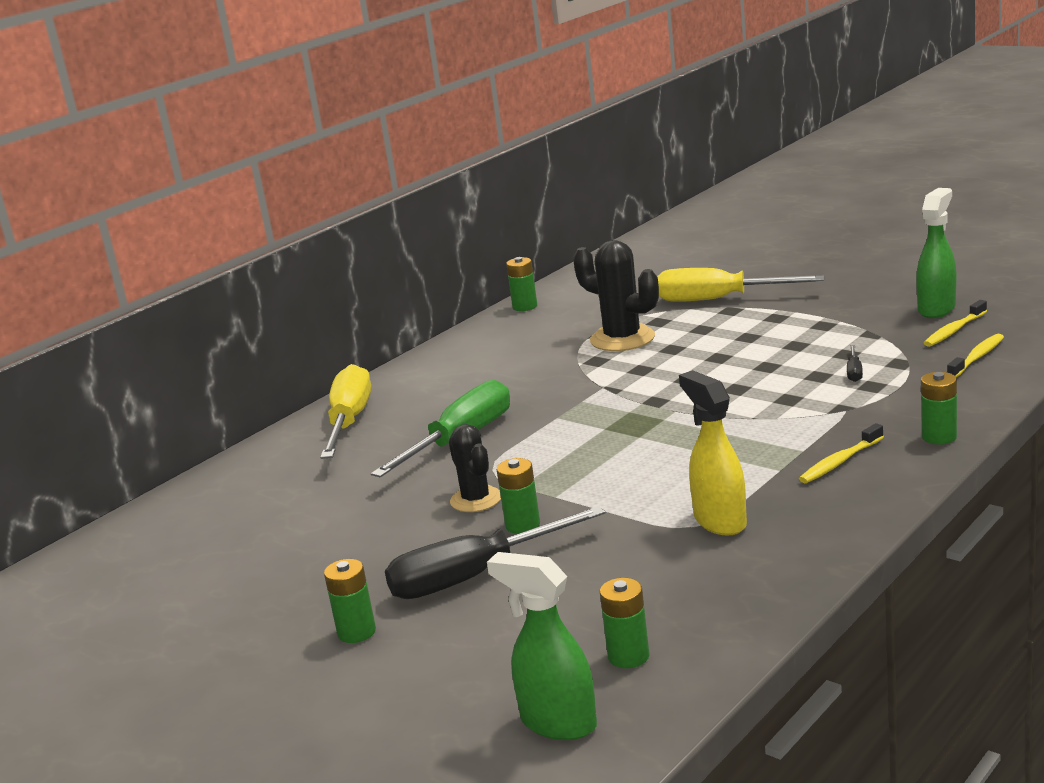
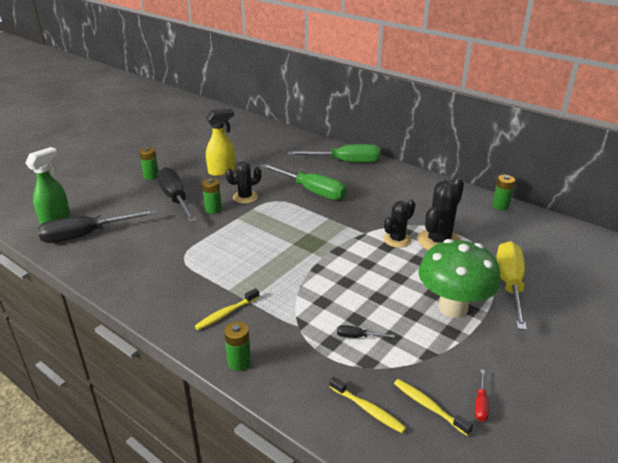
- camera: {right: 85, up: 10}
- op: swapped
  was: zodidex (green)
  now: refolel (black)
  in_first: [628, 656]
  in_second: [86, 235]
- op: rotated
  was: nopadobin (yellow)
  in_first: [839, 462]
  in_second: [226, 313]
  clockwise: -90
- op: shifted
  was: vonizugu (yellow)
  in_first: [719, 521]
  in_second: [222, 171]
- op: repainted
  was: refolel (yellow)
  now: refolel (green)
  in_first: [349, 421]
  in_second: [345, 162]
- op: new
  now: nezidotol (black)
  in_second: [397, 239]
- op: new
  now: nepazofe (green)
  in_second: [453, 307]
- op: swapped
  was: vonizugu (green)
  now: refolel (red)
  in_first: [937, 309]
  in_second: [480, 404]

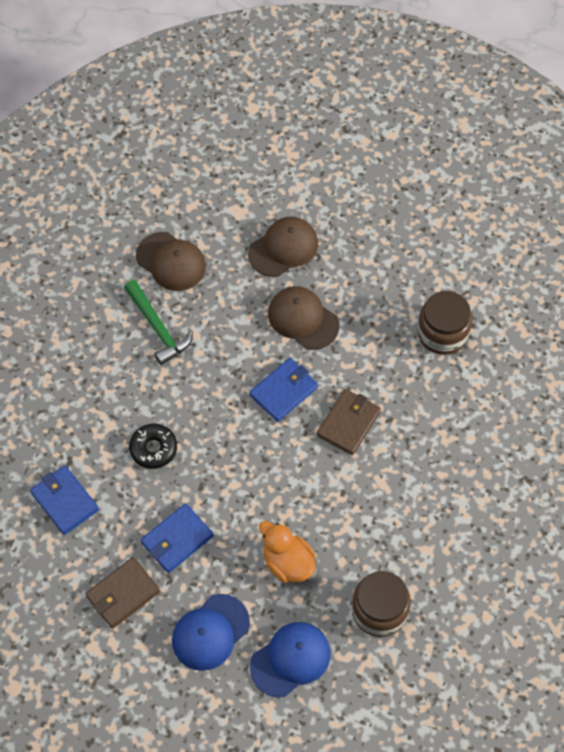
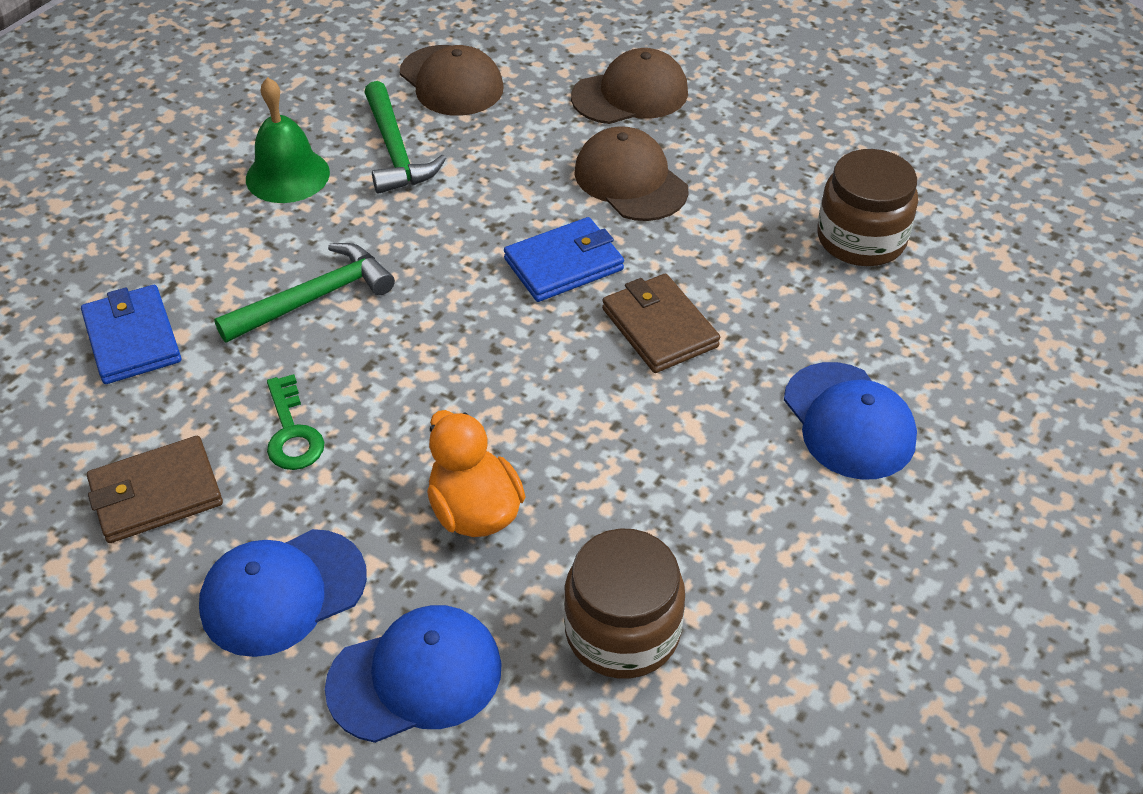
- camera: {right: 15, up: -15}
- op: swapped
  was: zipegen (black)
  now: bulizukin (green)
  in_first: [153, 449]
  in_second: [314, 298]
- op: new
  now: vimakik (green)
  in_second: [287, 175]
- op: swapped
  was: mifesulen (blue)
  now: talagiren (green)
  in_first: [177, 539]
  in_second: [292, 432]
- op: rotated
  was: mifesulen (brown)
  in_first: [348, 423]
  in_second: [659, 328]
  clockwise: -75
- op: new
  now: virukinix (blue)
  in_second: [849, 421]

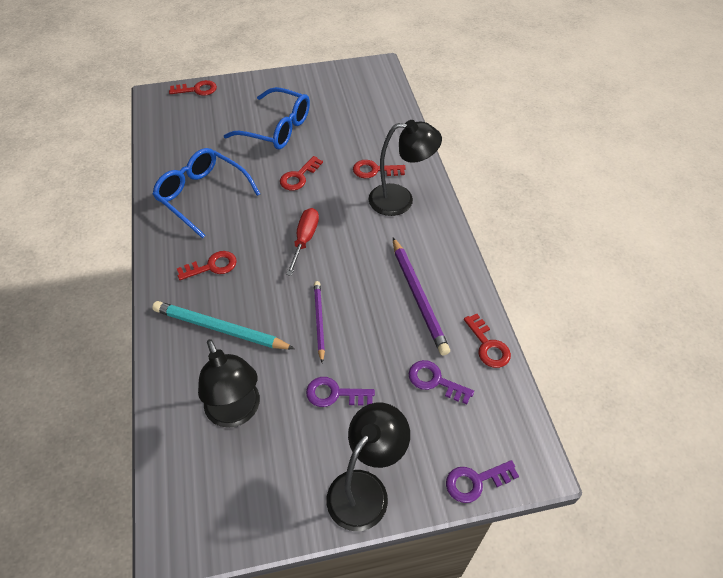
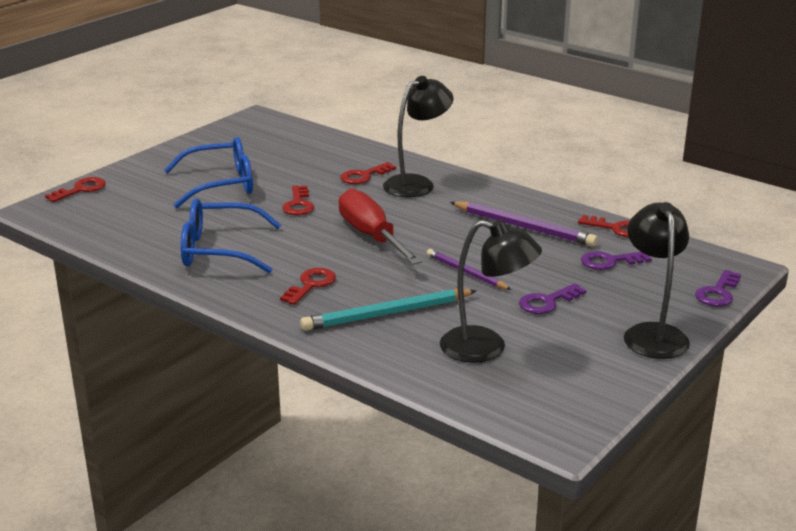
- camera: {right: -40, up: -25}
- op: scaled
  was: refolel (red)
  in_first: [304, 240]
  in_second: [372, 236]
  ratio: 1.55

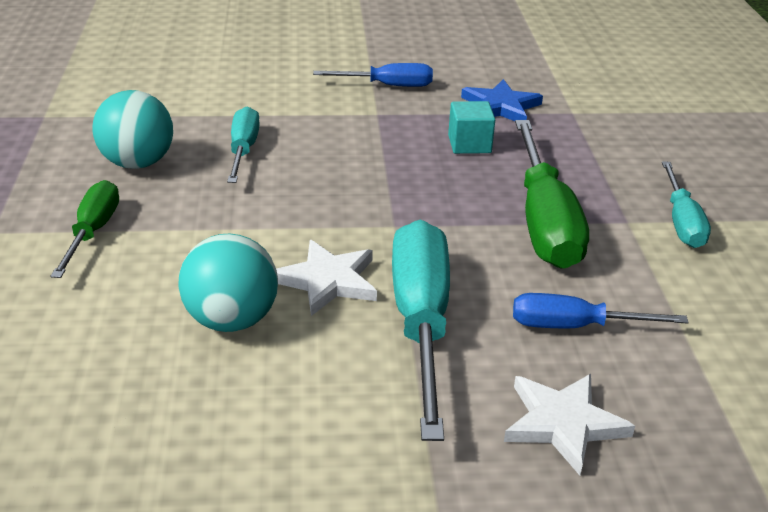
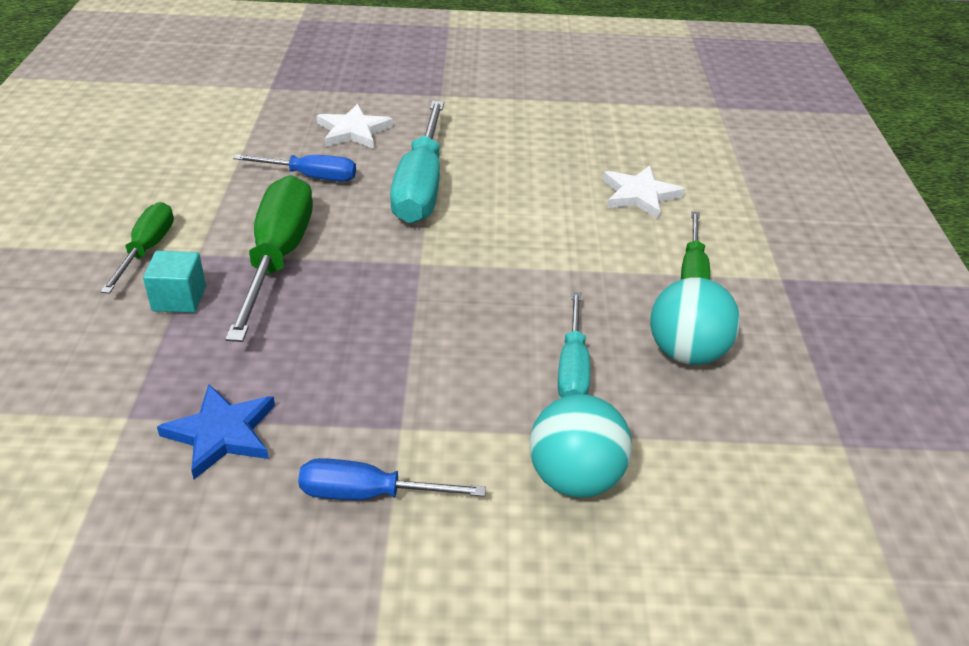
- camera: {right: -175, up: 5}
- op: repainted
  was: refolel (turquoise)
  now: refolel (green)
  in_first: [682, 222]
  in_second: [147, 249]
- op: shifted
  was: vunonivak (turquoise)
  in_first: [469, 144]
  in_second: [179, 298]
- op: shifted
  was: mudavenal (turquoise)
  in_first: [231, 320]
  in_second: [575, 478]
- op: shifted
  was: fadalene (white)
  in_first: [328, 281]
  in_second: [640, 195]

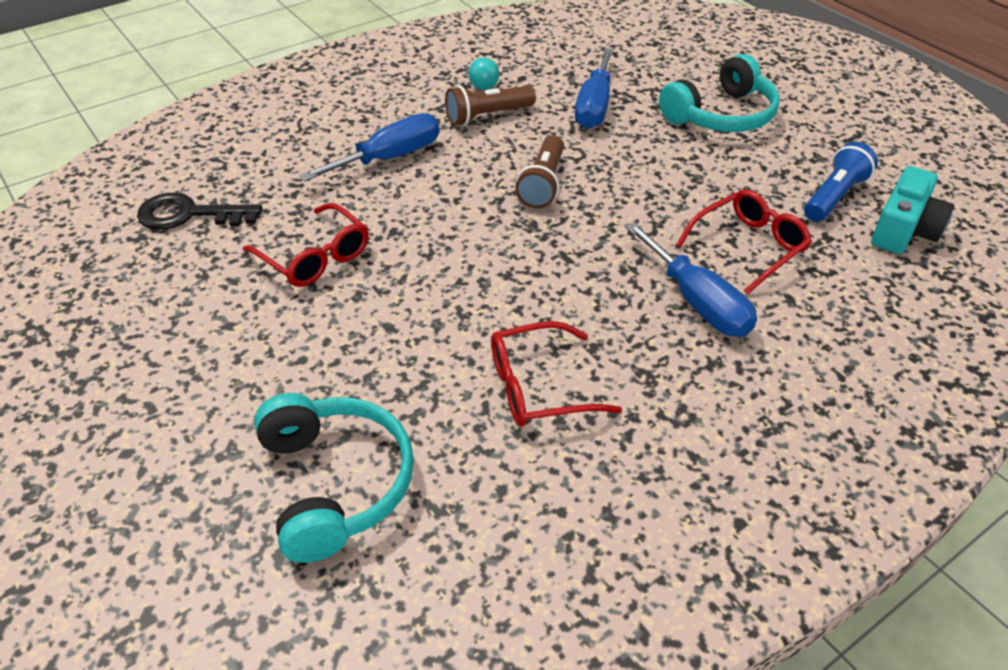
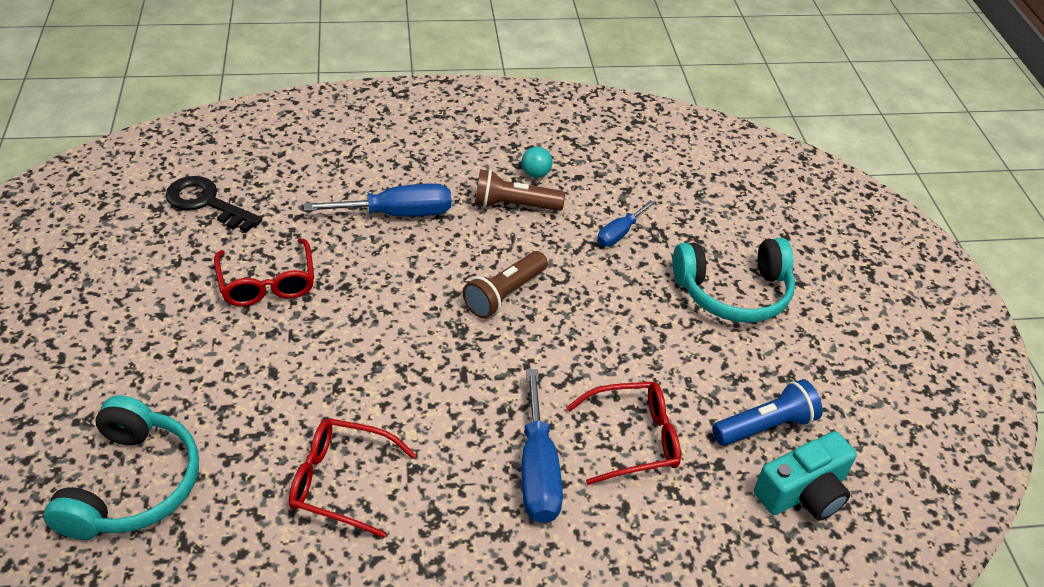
- camera: {right: 25, up: 0}
- op: scaled
  was: refolel (blue)
  in_first: [594, 106]
  in_second: [619, 233]
  ratio: 0.59

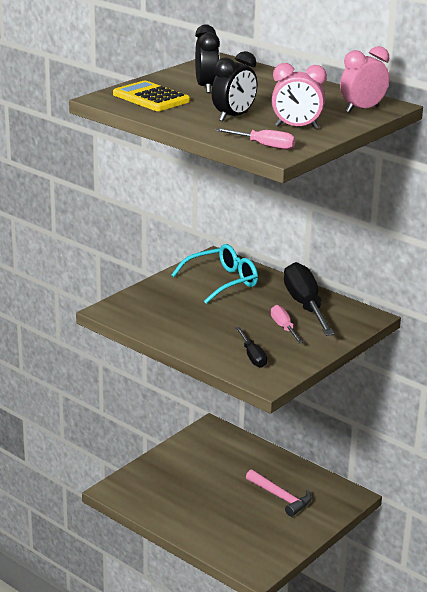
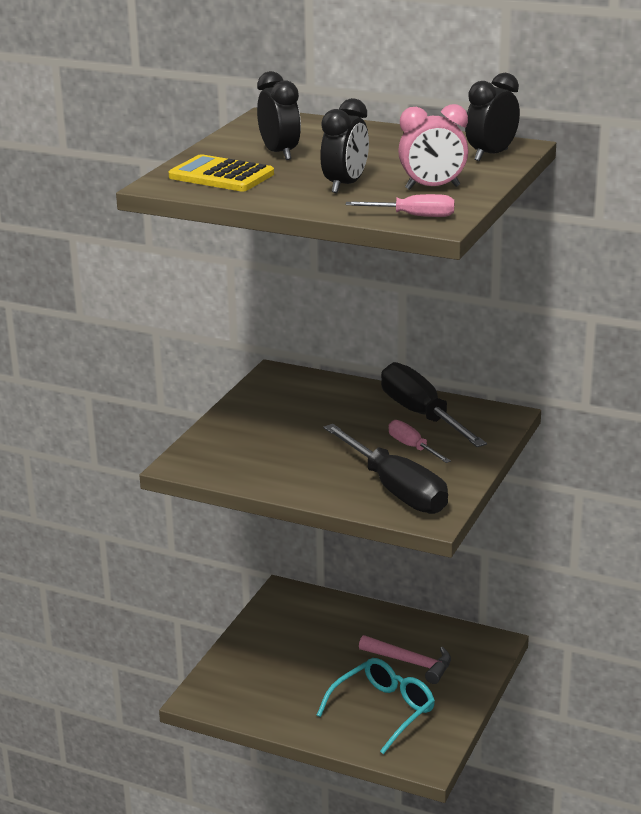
- camera: {right: -15, up: 0}
- op: shifted
  was: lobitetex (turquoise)
  in_first: [222, 282]
  in_second: [383, 710]
- op: scaled
  was: refolel (black)
  in_first: [252, 356]
  in_second: [396, 490]
  ratio: 1.97
- op: repainted
  was: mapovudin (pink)
  now: mapovudin (black)
  in_first: [362, 109]
  in_second: [491, 155]

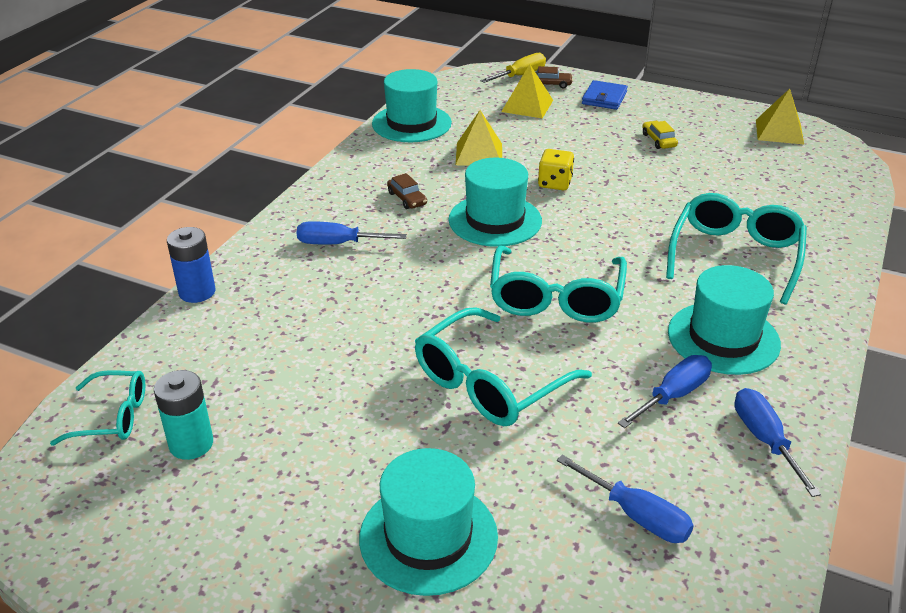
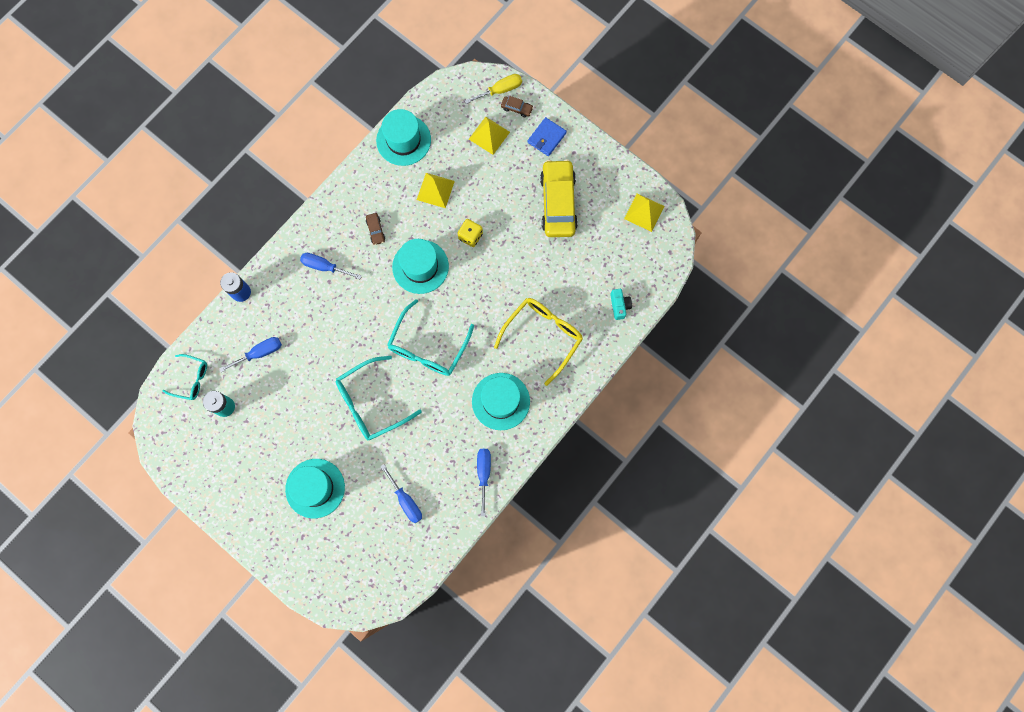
- camera: {right: 15, up: 40}
- op: shifted
  was: refolel (blue)
  in_first: [673, 395]
  in_second: [260, 353]
- op: repainted
  was: lobitetex (turquoise)
  now: lobitetex (yellow)
  in_first: [735, 256]
  in_second: [543, 336]
- op: scaled
  was: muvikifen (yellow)
  in_first: [658, 140]
  in_second: [558, 203]
  ratio: 2.45
- op: new
  now: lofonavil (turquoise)
  in_second: [619, 306]

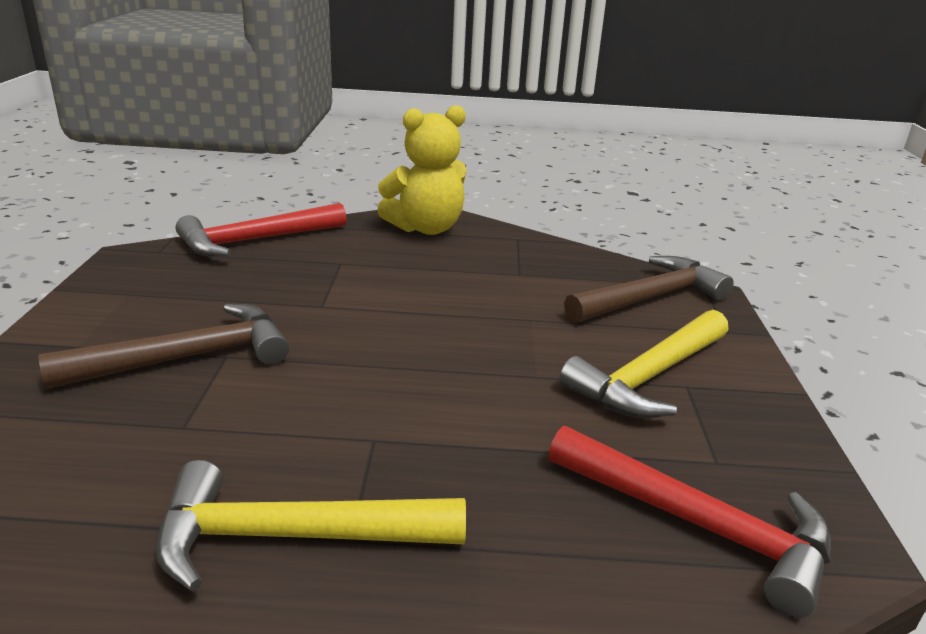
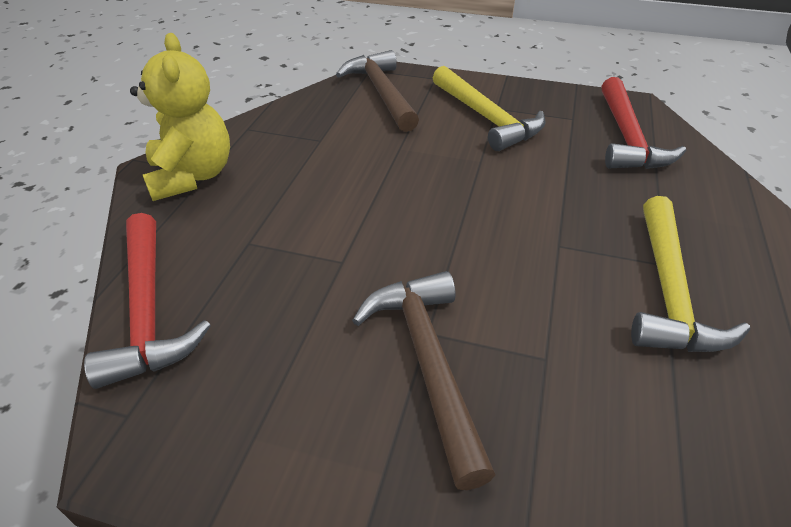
- camera: {right: -75, up: 15}
- op: rotated
  was: bulizukin (red)
  in_first: [697, 525]
  in_second: [626, 137]
  clockwise: 135

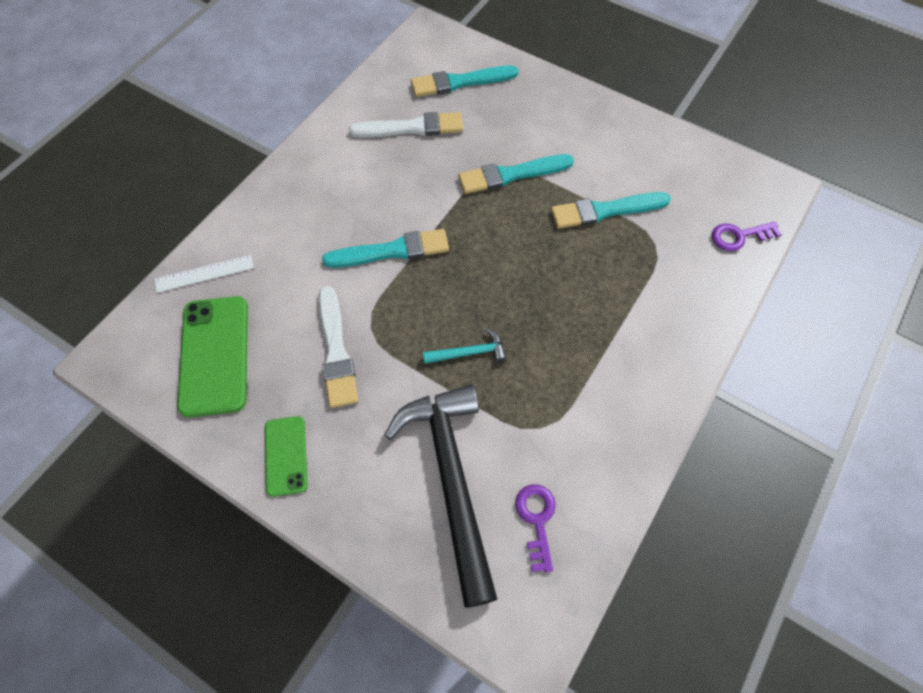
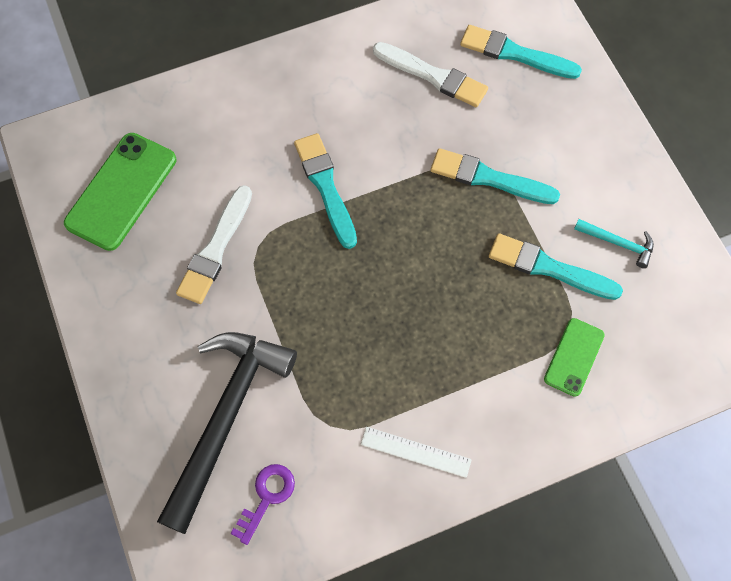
- camera: {right: 35, up: 5}
- op: rotated
  was: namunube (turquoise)
  in_first: [391, 251]
  in_second: [326, 187]
  clockwise: -135
- op: shifted
  was: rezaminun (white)
  in_first: [204, 273]
  in_second: [415, 452]
- op: shifted
  was: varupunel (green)
  in_first: [286, 456]
  in_second: [574, 357]
- op: shifted
  was: bulizukin (turquoise)
  in_first: [469, 353]
  in_second: [618, 243]
- op: gone
  was: talagiren (purple)
  in_first: [739, 236]

